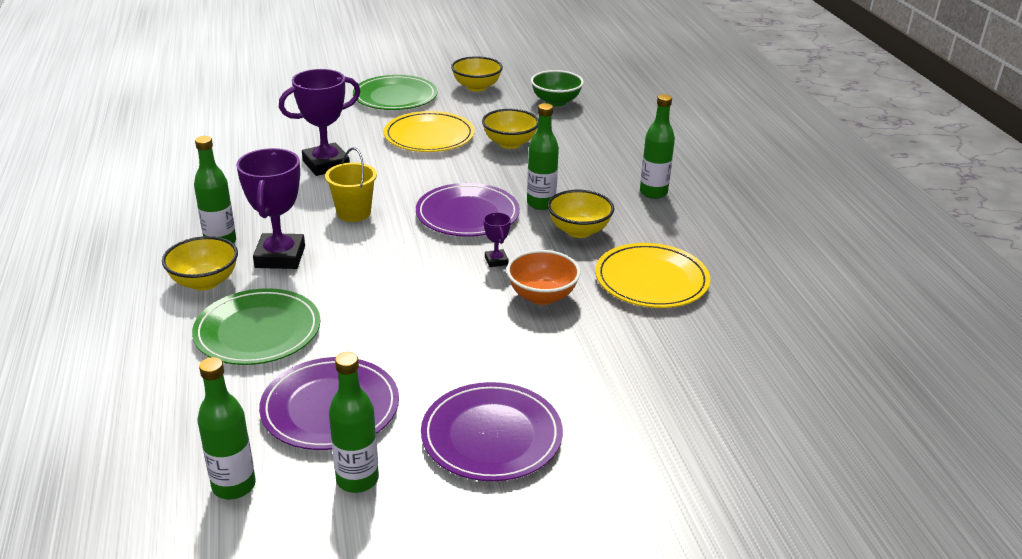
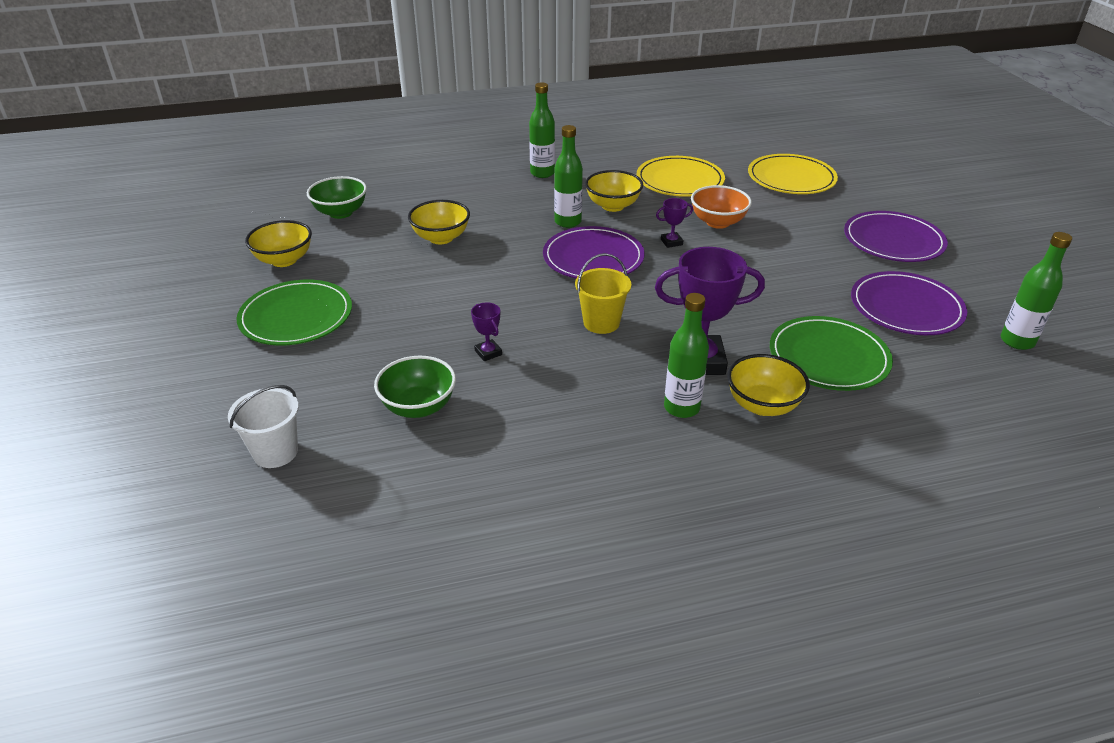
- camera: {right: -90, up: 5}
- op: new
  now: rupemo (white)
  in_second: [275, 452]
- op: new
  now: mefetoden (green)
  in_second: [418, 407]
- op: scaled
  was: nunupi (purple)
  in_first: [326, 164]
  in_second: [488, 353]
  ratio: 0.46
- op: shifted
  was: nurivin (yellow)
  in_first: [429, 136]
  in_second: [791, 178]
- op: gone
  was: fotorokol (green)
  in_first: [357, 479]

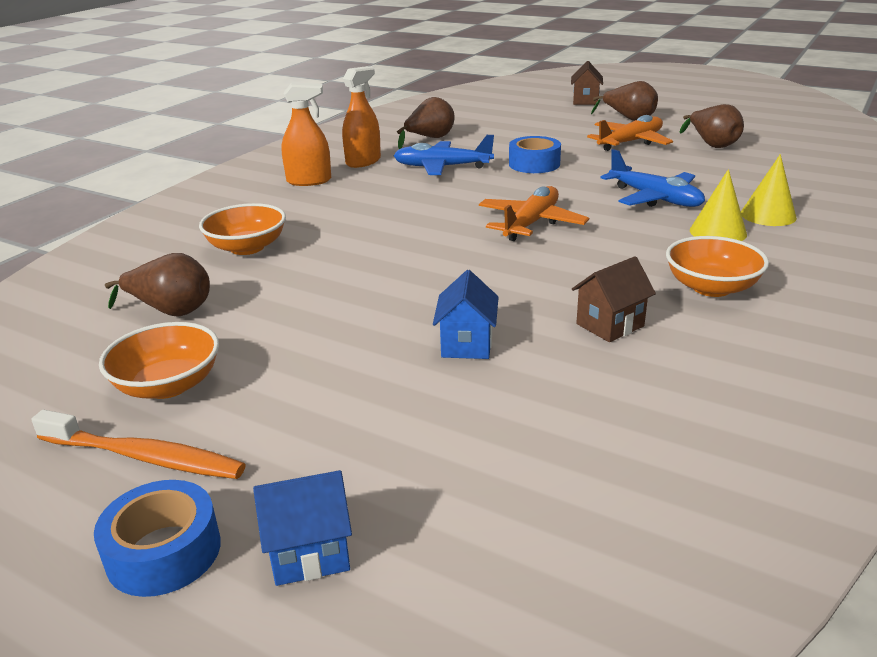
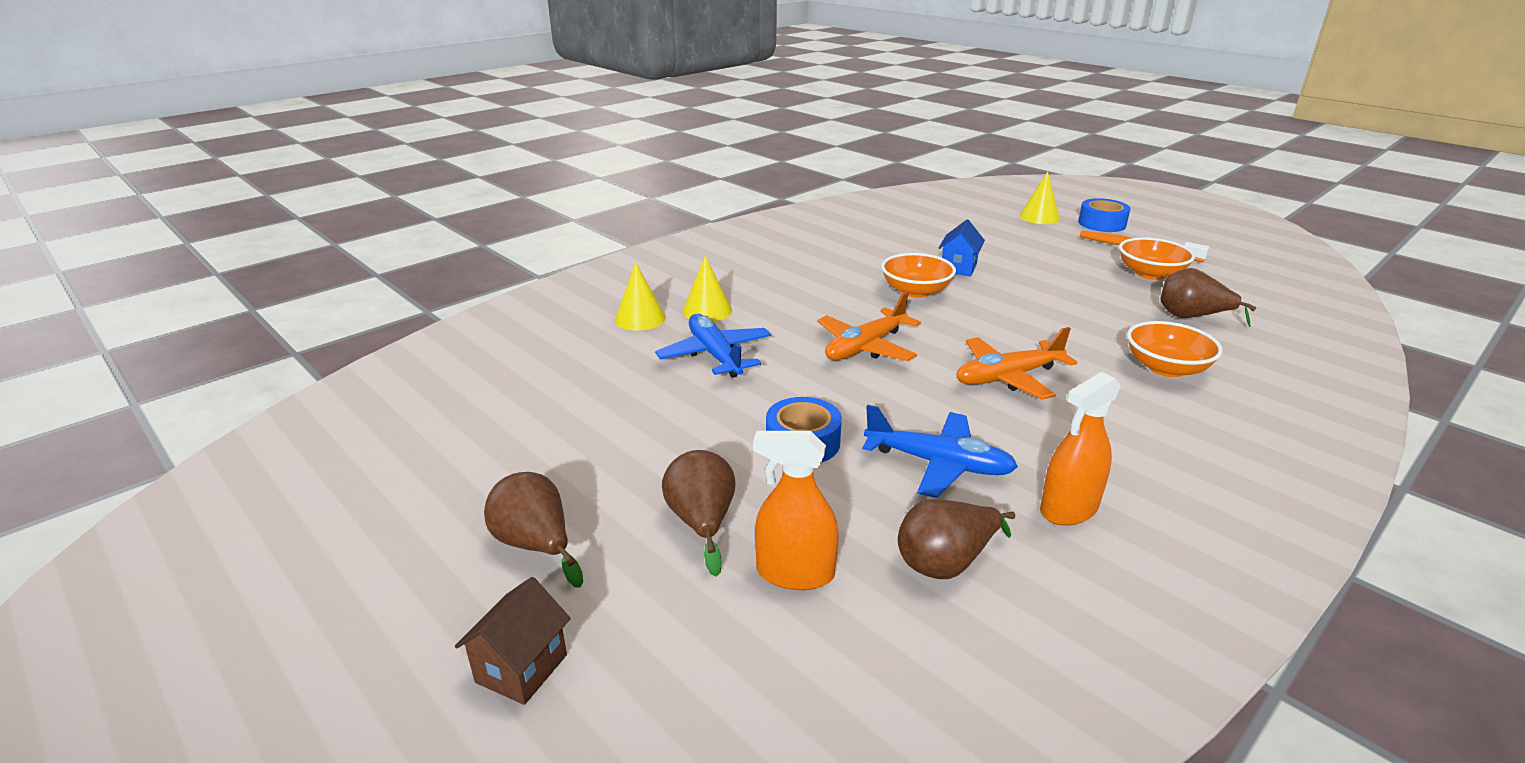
- camera: {right: -165, up: 0}
- op: shifted
  was: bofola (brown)
  in_first: [712, 144]
  in_second: [702, 523]
- op: shifted
  was: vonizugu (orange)
  in_first: [309, 181]
  in_second: [795, 573]
- op: shifted
  was: mefetoden (orange)
  in_first: [711, 287]
  in_second: [915, 291]
- op: shifted
  was: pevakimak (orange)
  in_first: [630, 142]
  in_second: [1007, 377]
- op: swapped
  was: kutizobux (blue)
  now: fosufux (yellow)
  in_first: [309, 553]
  in_second: [1039, 217]
- op: gone
  was: kutizobux (brown)
  in_first: [610, 325]

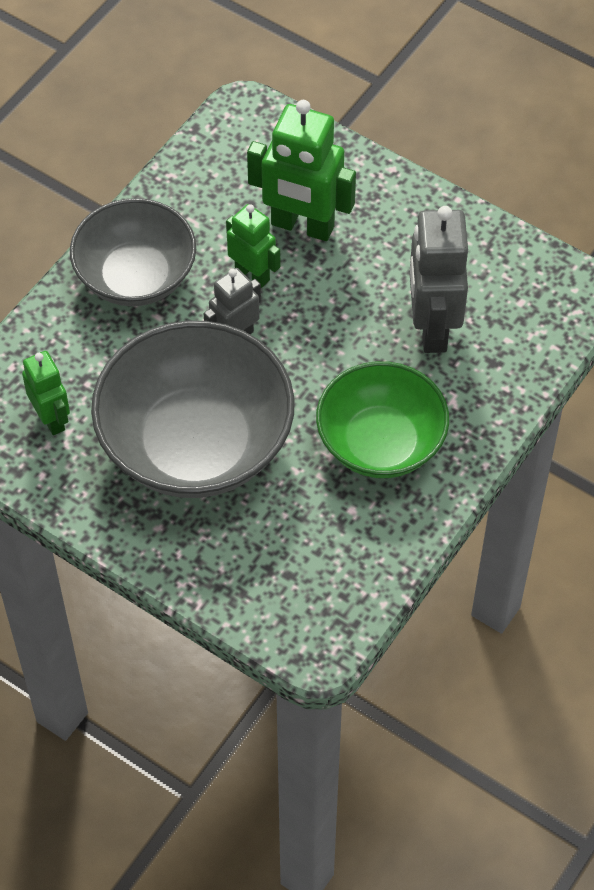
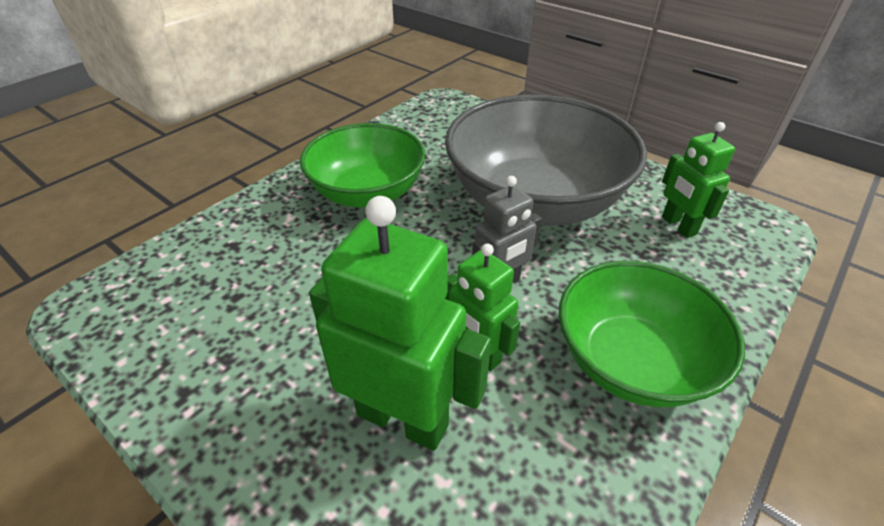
- camera: {right: -175, up: -15}
- op: repainted
  was: mefetoden (grey)
  now: mefetoden (green)
  in_first: [136, 276]
  in_second: [631, 361]
- op: gone
  was: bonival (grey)
  in_first: [432, 327]

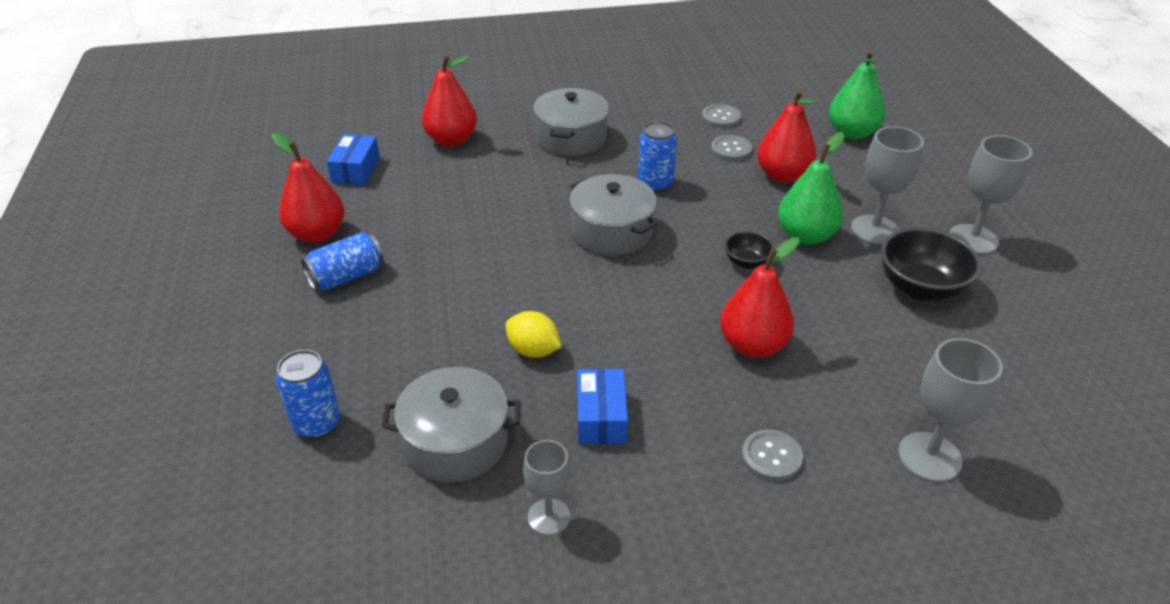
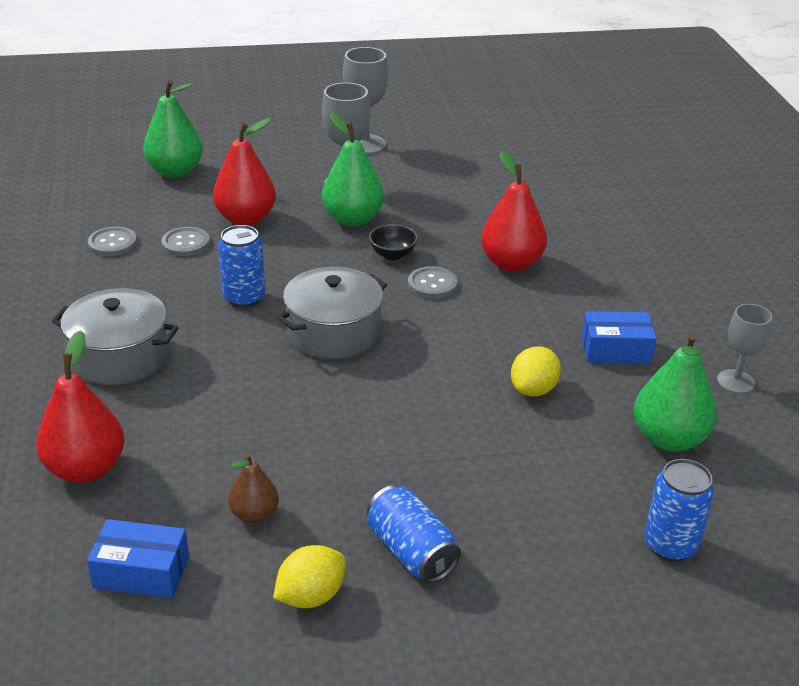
- camera: {right: -90, up: -5}
- op: new
  now: bofola (brown)
  in_second: [254, 514]
- op: swapped
  was: bofola (red)
  now: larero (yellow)
  in_first: [317, 234]
  in_second: [311, 596]
- op: shifted
  was: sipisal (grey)
  in_first: [771, 457]
  in_second: [432, 284]
- op: swapped
  was: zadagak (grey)
  now: bofola (green)
  in_first: [456, 442]
  in_second: [668, 439]
- op: gone
  was: mefetoden (black)
  in_first: [920, 288]
- op: gone
  was: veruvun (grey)
  in_first: [929, 457]

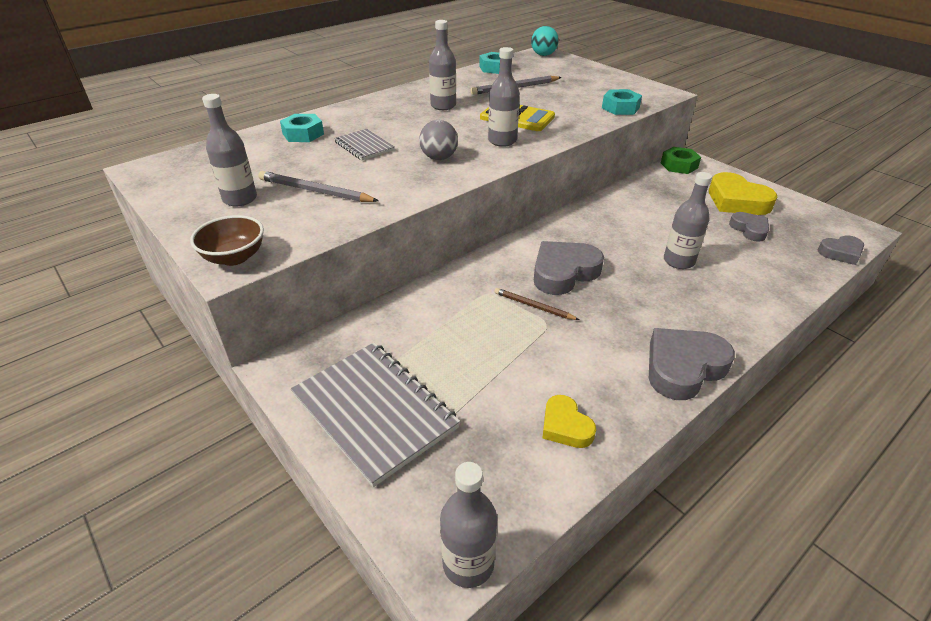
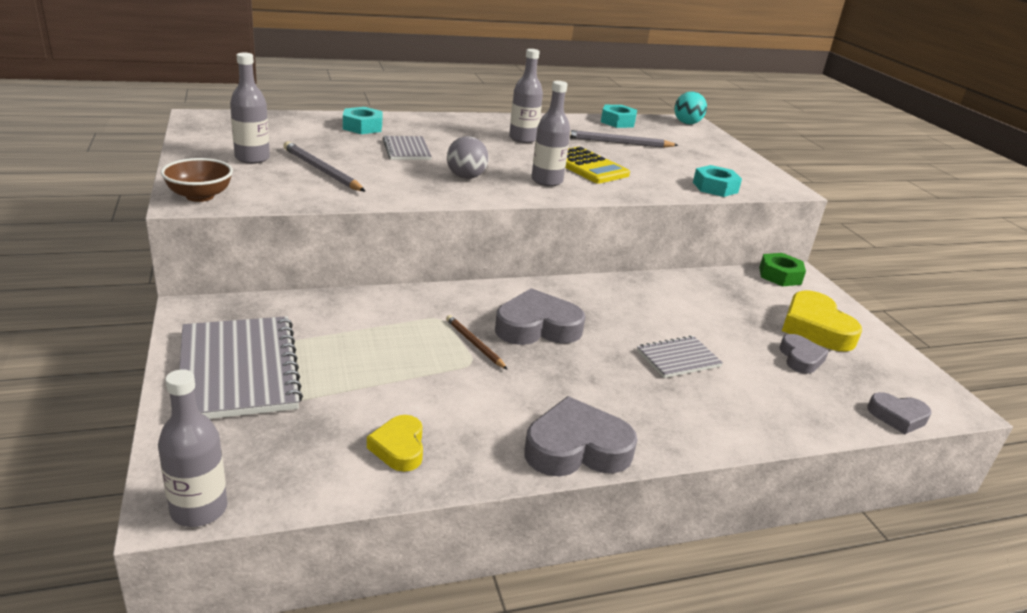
- camera: {right: 20, up: -10}
- op: swapped
  was: fotorokol (grey)
  now: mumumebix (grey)
  in_first: [678, 261]
  in_second: [678, 359]

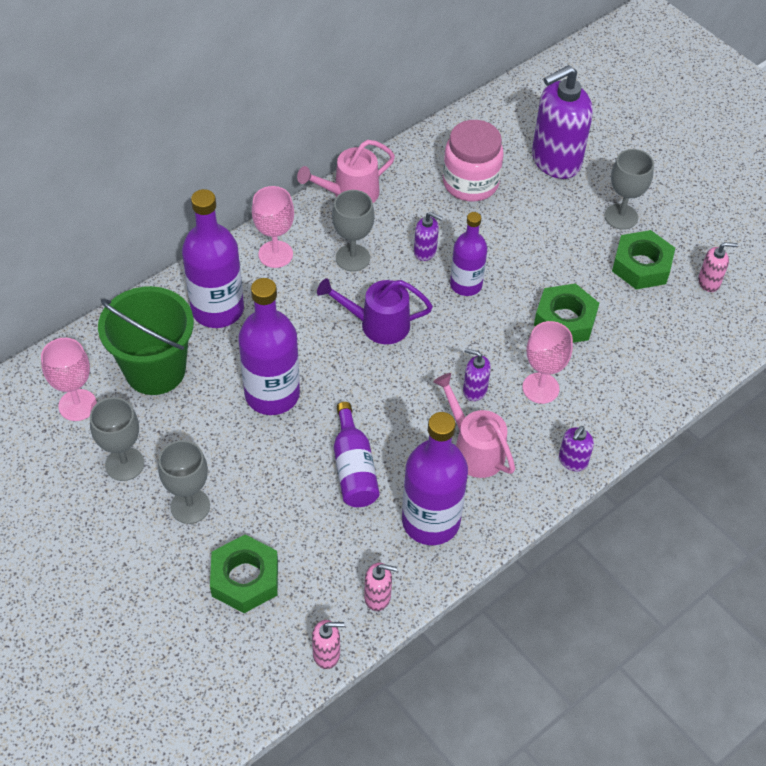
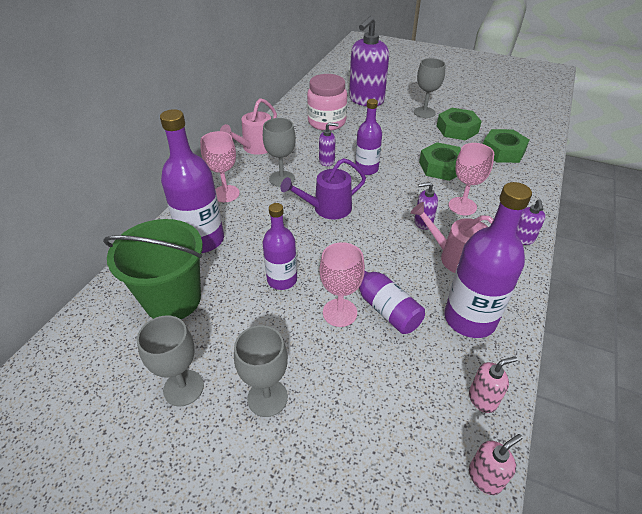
- camera: {right: -25, up: -10}
- op: scaled
  was: fotorokol (purple)
  in_first: [272, 394]
  in_second: [282, 280]
  ratio: 0.63
- op: shifted
  was: veruvun (pink)
  in_first: [77, 405]
  in_second: [340, 312]
- op: shifted
  was: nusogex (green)
  in_first: [245, 578]
  in_second: [503, 151]
- op: gone
  was: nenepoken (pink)
  in_first: [709, 282]

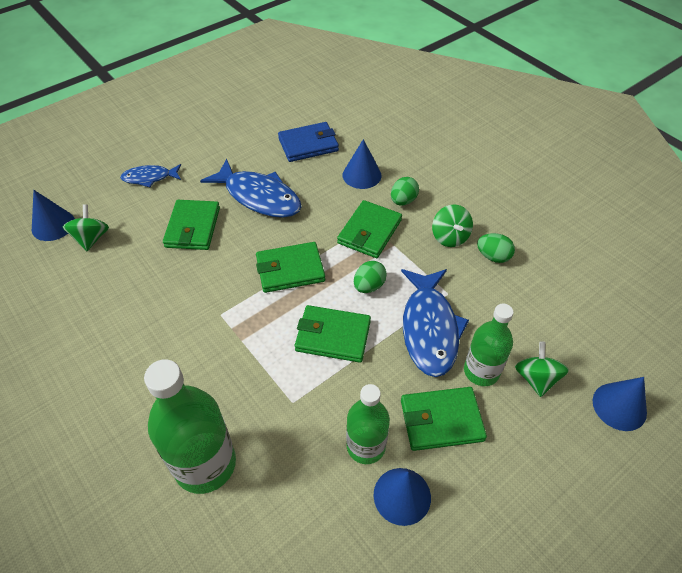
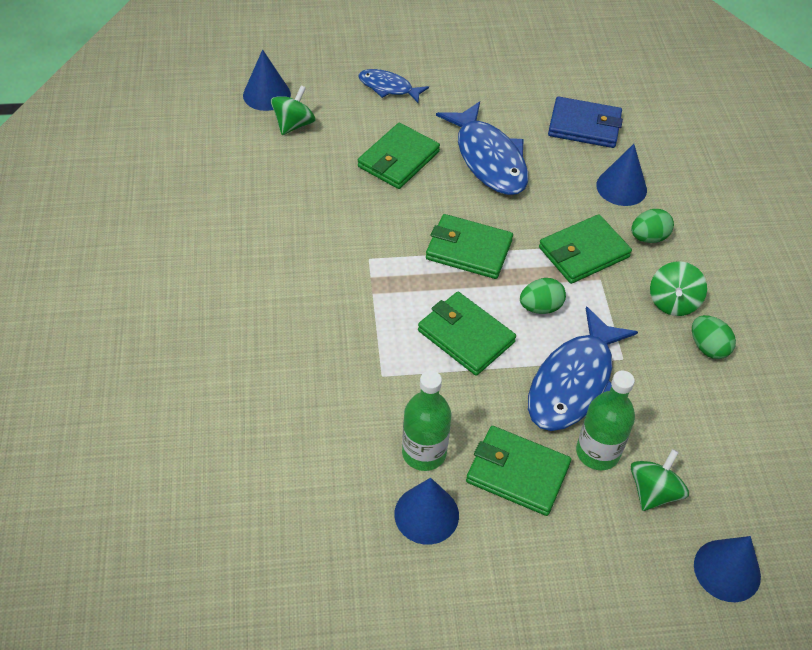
- camera: {right: 30, up: 0}
- op: gone
  was: fotorokol (green)
  in_first: [205, 464]

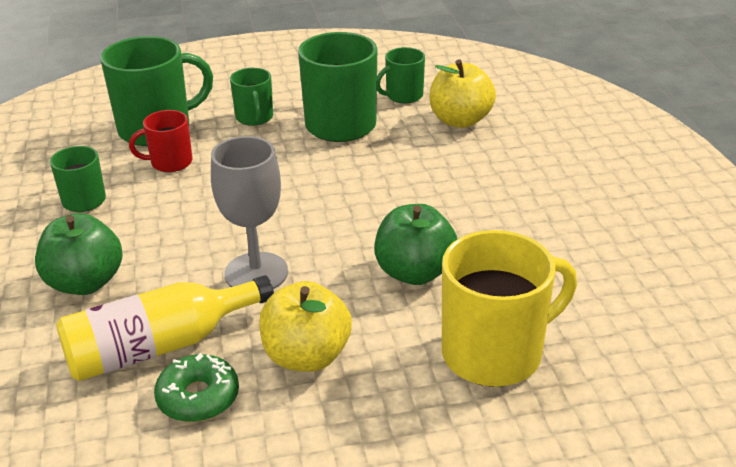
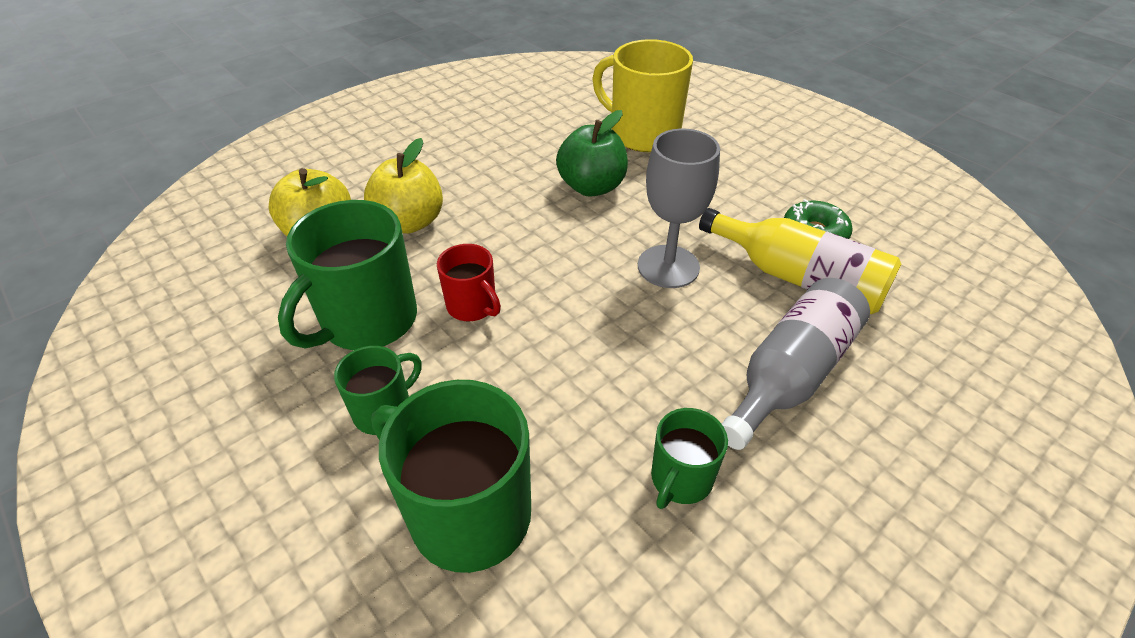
- camera: {right: -120, up: 10}
- op: shifted
  was: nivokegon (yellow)
  in_first: [306, 356]
  in_second: [410, 222]
- op: shifted
  was: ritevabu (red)
  in_first: [170, 162]
  in_second: [472, 306]
- op: swapped
  was: nivokegon (green)
  now: fotorokol (grey)
  in_first: [85, 282]
  in_second: [790, 374]
- op: gone
  was: ritevabu (green)
  in_first: [403, 96]

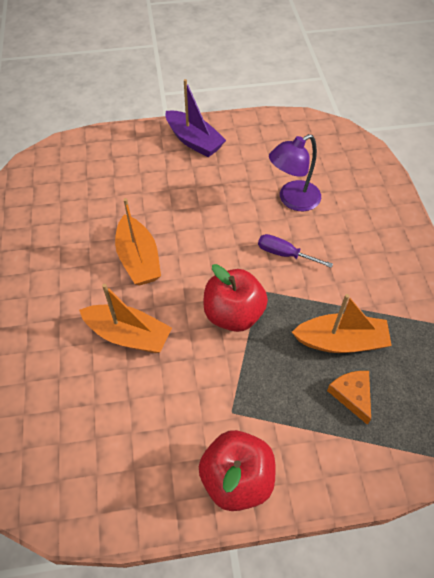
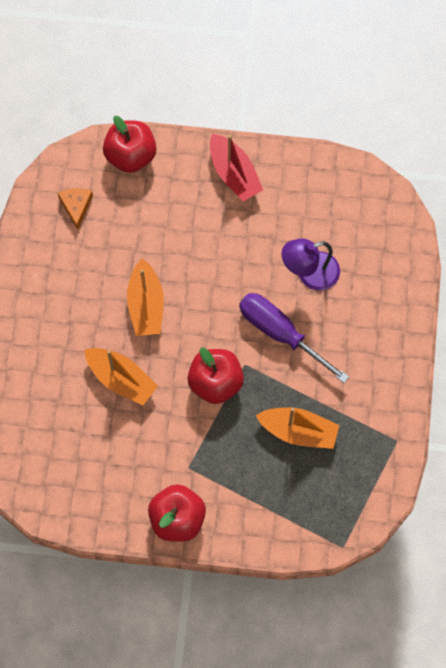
- camera: {right: 15, up: 15}
- op: shifted
  was: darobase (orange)
  in_first: [352, 395]
  in_second: [76, 206]
- op: new
  now: nivokegon (red)
  in_second: [131, 155]
- op: repainted
  was: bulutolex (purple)
  now: bulutolex (red)
  in_first: [194, 141]
  in_second: [234, 173]
- op: scaled
  was: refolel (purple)
  in_first: [285, 254]
  in_second: [281, 333]
  ratio: 1.81

